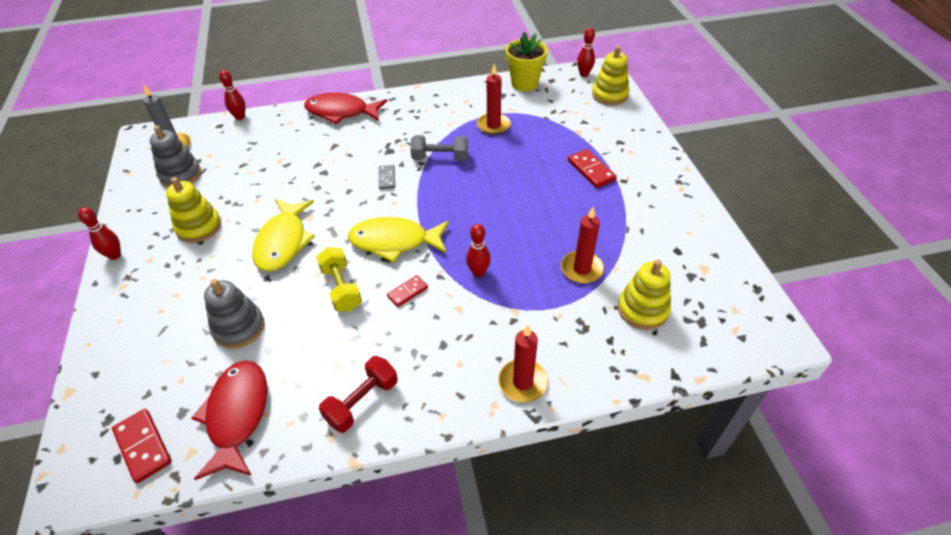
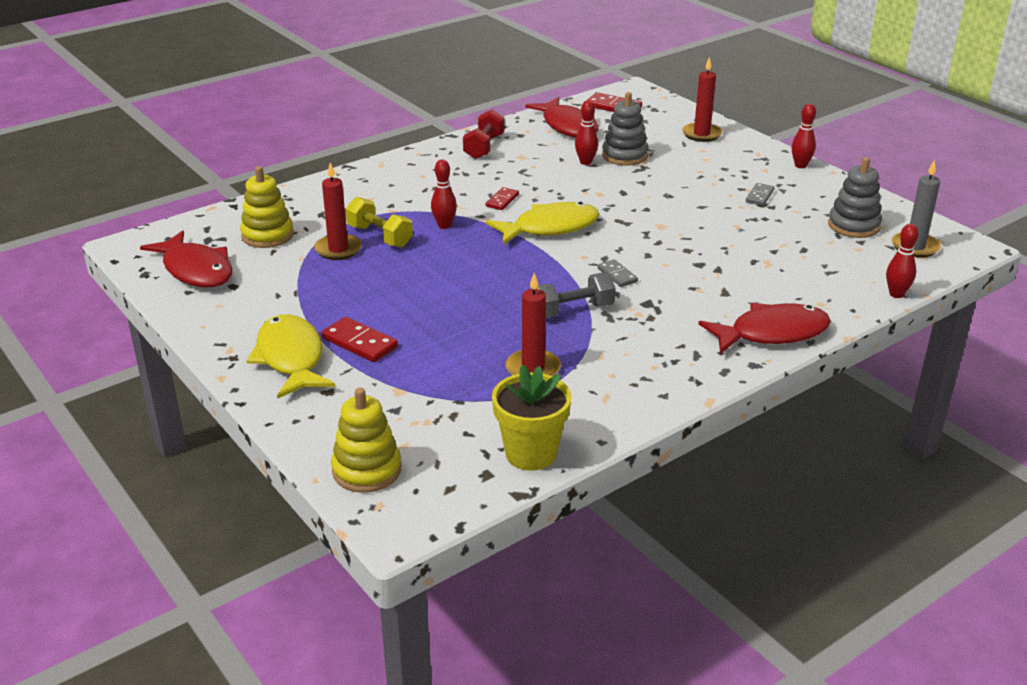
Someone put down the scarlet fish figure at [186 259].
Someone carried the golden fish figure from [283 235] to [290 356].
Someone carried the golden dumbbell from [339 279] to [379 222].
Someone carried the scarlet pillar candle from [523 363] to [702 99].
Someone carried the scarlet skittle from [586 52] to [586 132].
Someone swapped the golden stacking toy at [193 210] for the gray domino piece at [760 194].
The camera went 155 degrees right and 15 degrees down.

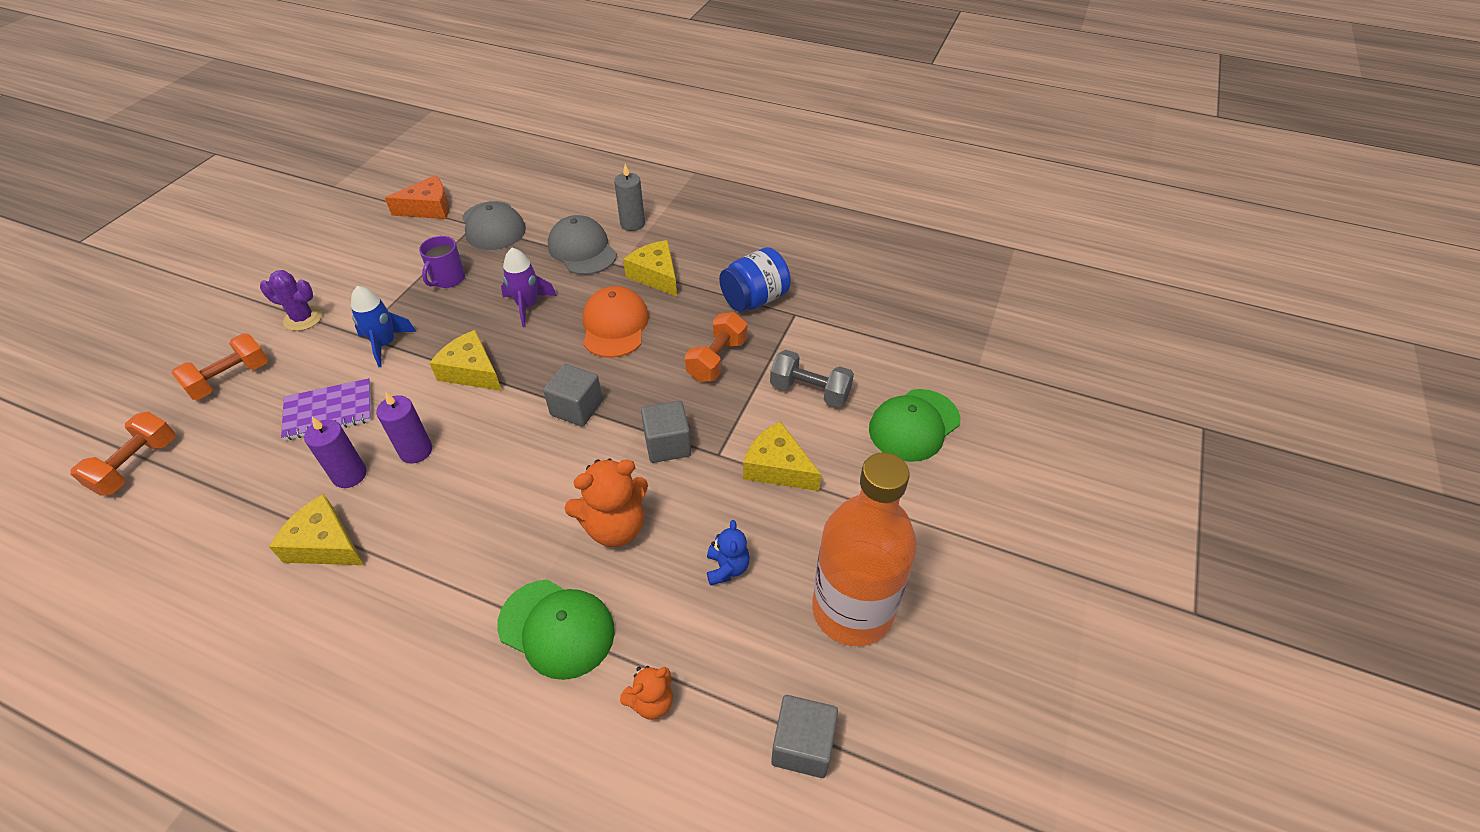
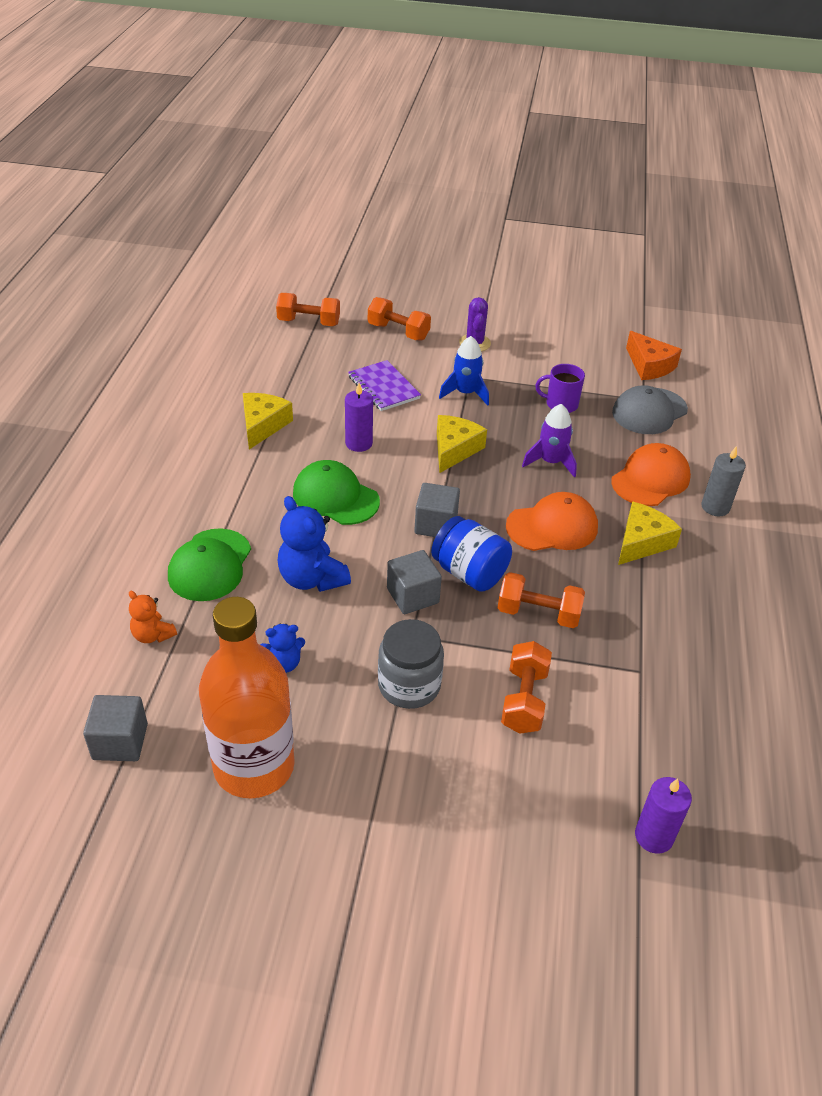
Someone carried the royal purple pillar candle from [335 452] to [663 815].
Someone carried the royal blue jar from [755 279] to [471 554].
Someone carried the emerald baseball cap from [914 425] to [336 492].
Someone swapped the golden cheese wedge at [782 456] for the gray jar at [411 664].
Someone repainted the gray baseball cap at [582 245], which became the orange-coloured baseball cap at [651 474].
Someone repainted the orange-coloured stuffed bear at [606 503], which became the royal blue stuffed bear at [314 544].
Someone repainted the gray dumbbell at [812 378], which became the orange-coloured dumbbell at [526 687].
The camera went 75 degrees right and 5 degrees down.

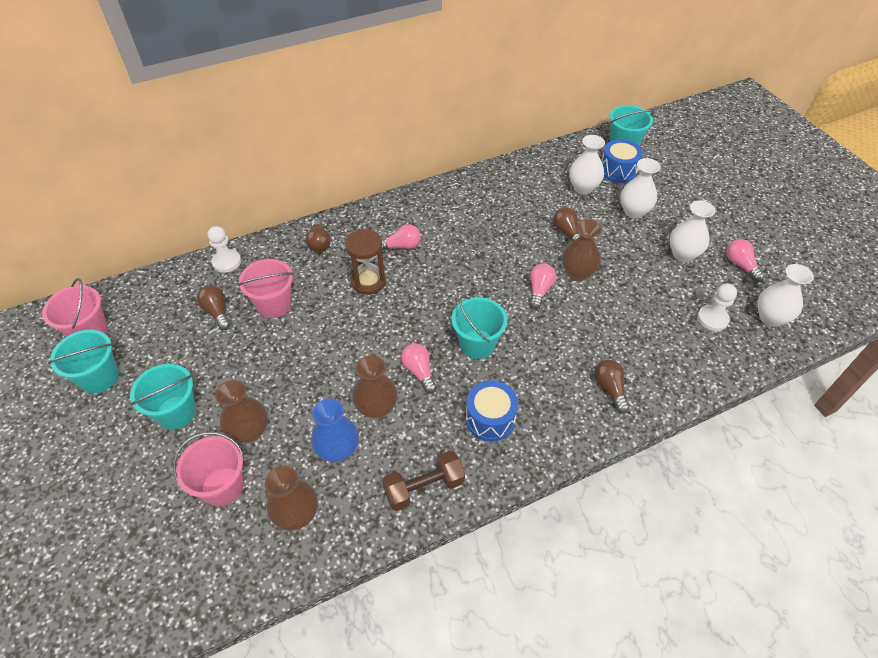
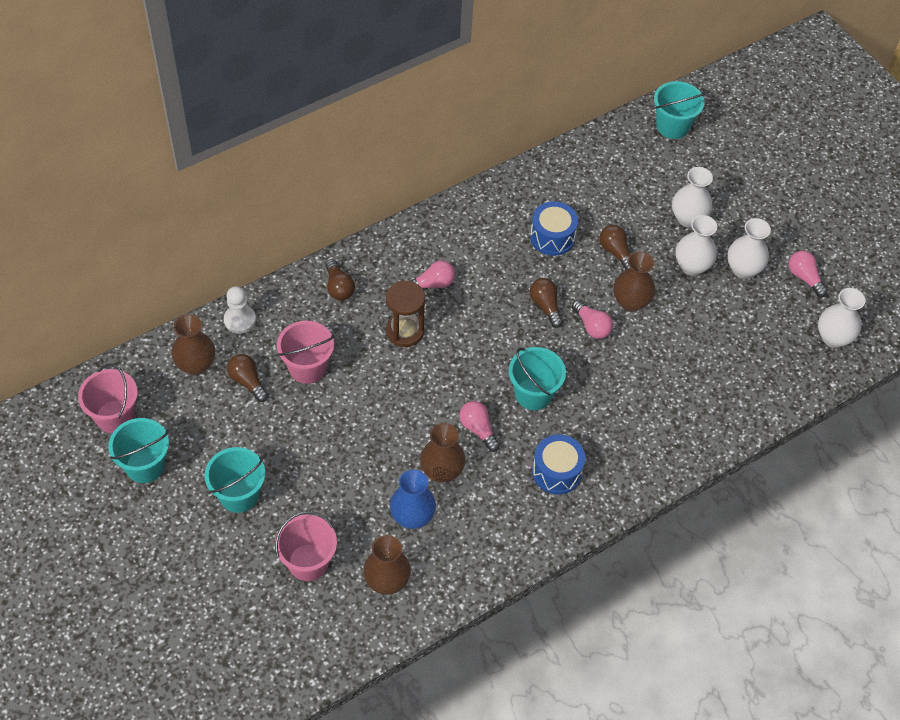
Someone took away the russet dumbbell at [423 481].
Someone took away the pure white chess pawn at [717 307].
Someone carried the russet tall vase from [241 411] to [193 344].
Someone carried the pure white tall vase from [587 164] to [696 245].
Someone carried the russet lightbulb from [611 386] to [546 303].
Someone carried the royal blue toy drum from [622 161] to [554 228].
Someone rotated the pink lightbulb at [543 286] by 135 degrees clockwise.
The camera went 10 degrees left and 5 degrees up.

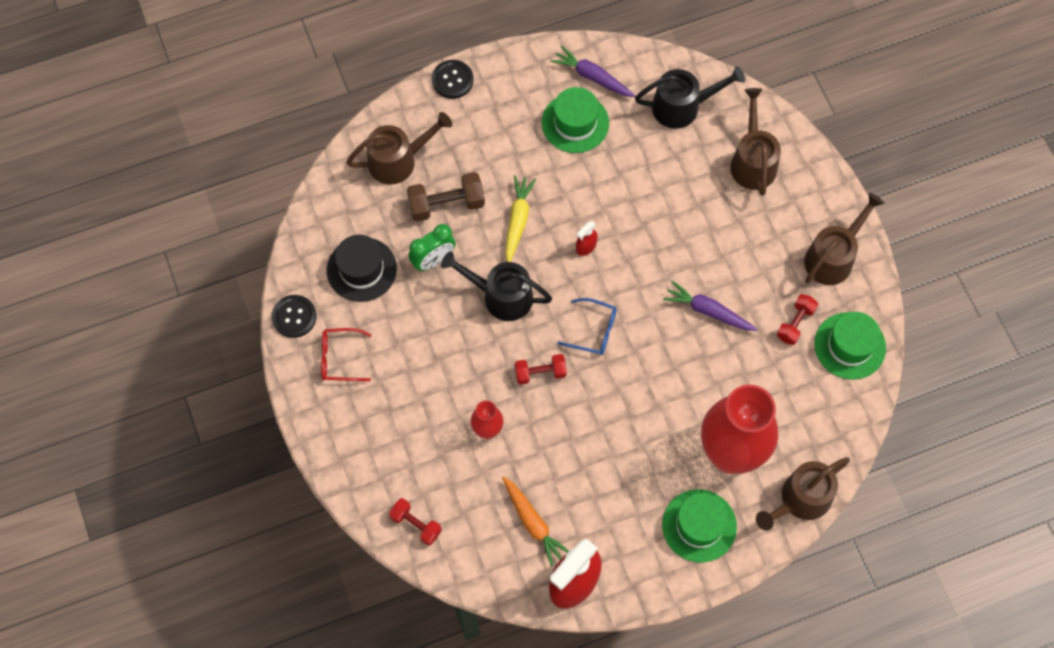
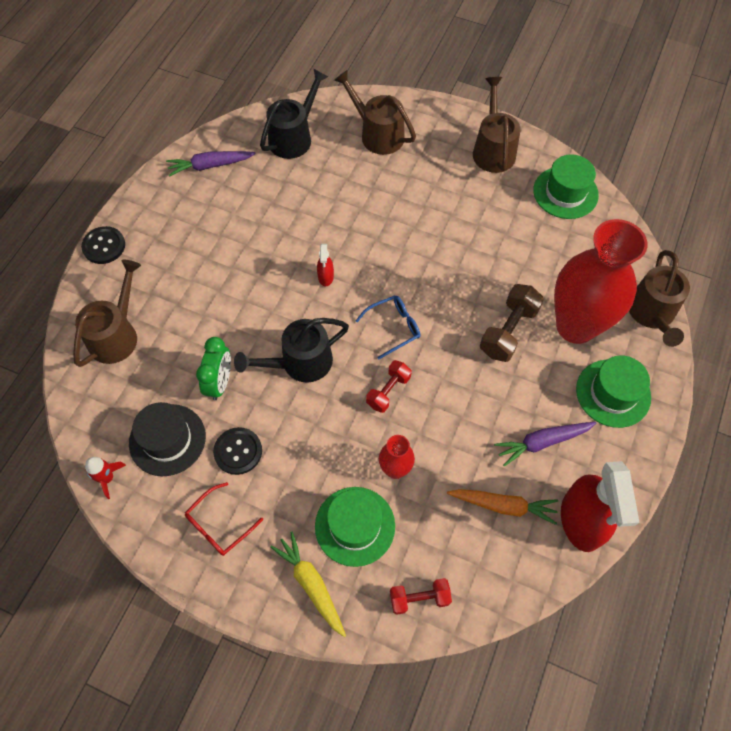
Someone took away the scarlet dumbbell at [797 319].
Someone put down the scarlet rocket at [105 478].
Someone carried the jet-black shirt button from [294 316] to [237 451].
Someone carried the russet dumbbell from [445 197] to [512 323].
Someone carried the golden carrot from [520 219] to [308 584].
Someone carried the emerald tall hat from [575 120] to [355 527].
Someone carried the royal purple carrot from [710 306] to [545 444].
The camera went 45 degrees left and 5 degrees down.

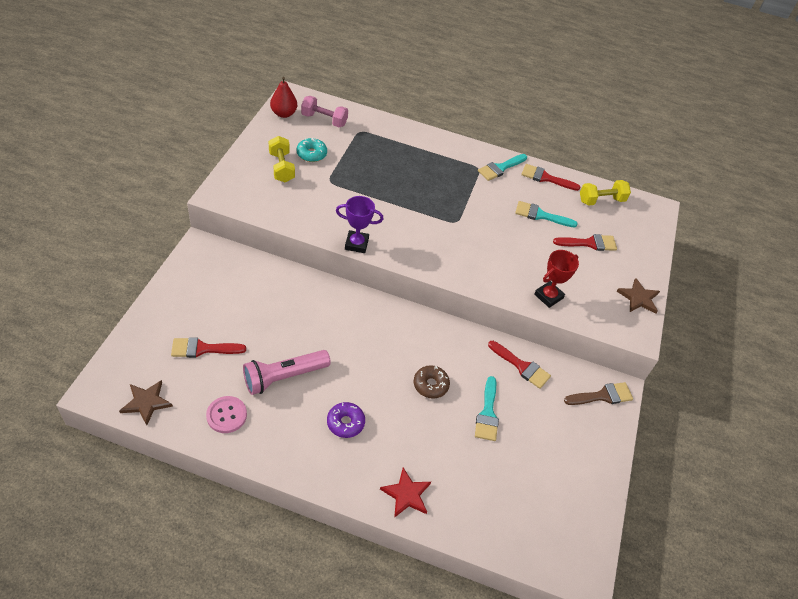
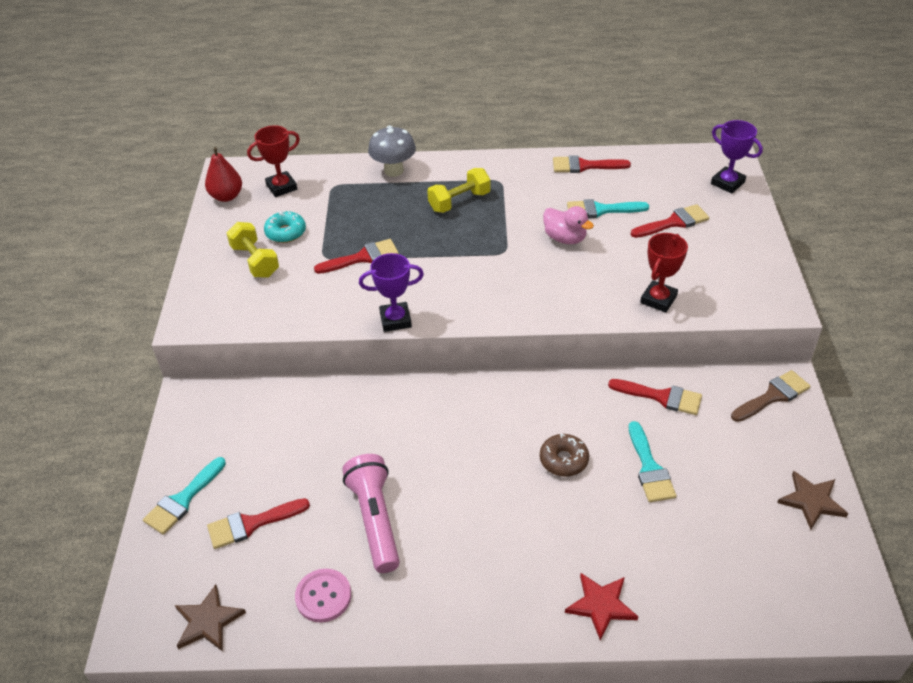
Someone took away the royal purple donut at [346 420].
Someone put down the scarlet paint brush at [356 256].
Someone put down the gray toadstool at [392 151].
Someone put down the pink toy duck at [568 225].
Someone put down the royal purple prize cup at [737 157].
Someone carried the turquoise paint brush from [502 167] to [184 496].
Someone carried the golden dumbbell from [605 193] to [459 190].
Someone carried the russet five-pointed star from [638 296] to [813 500].
Someone swapped the pink dumbbell at [324 111] for the scarlet prize cup at [273 161].
Someone rotated the pink torch at [287 372] by 120 degrees clockwise.
The camera went 10 degrees left and 5 degrees down.

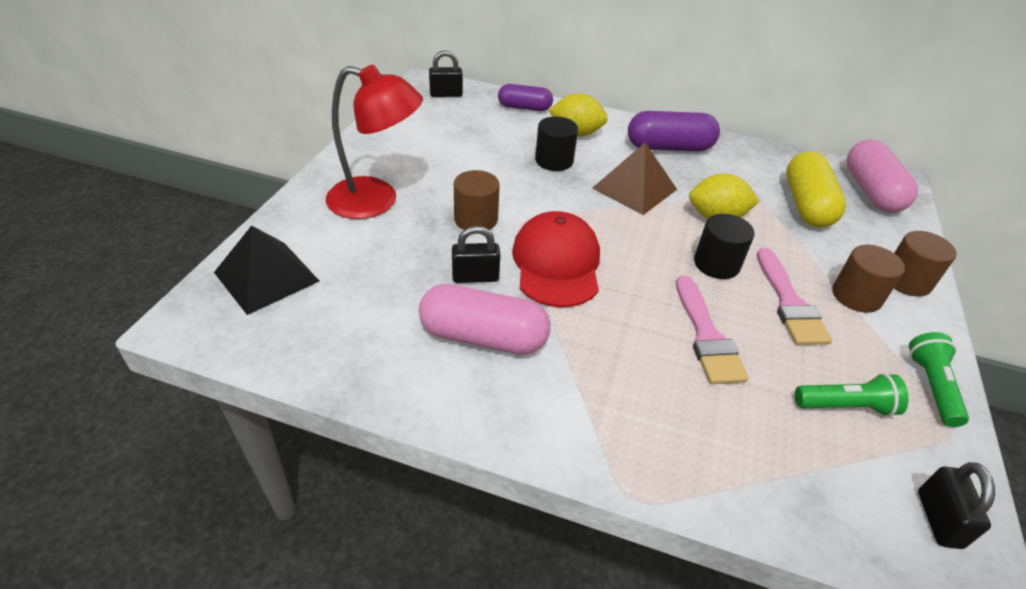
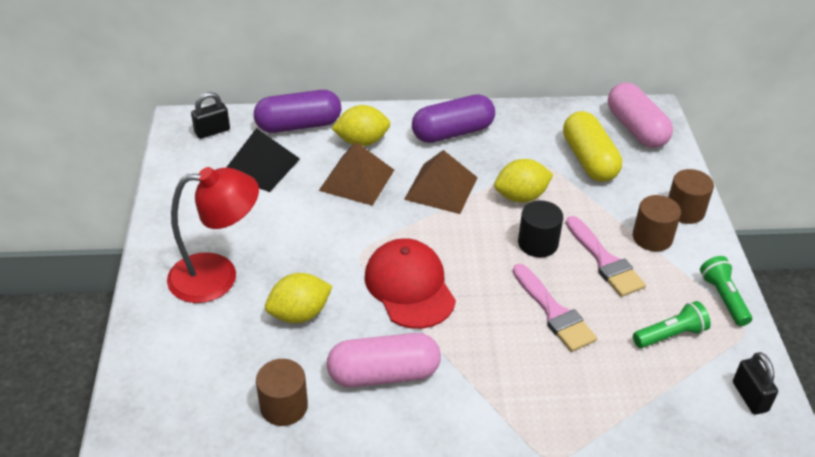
Someone took away the jet-black lock at [476 254].
Someone put down the golden lemon at [299 298].
Someone carried the jet-black solid pyramid from [267 270] to [263 160].
Someone carried the russet cylinder shape from [477 200] to [282 392].
Someone swapped the jet-black cylinder shape at [556 144] for the russet solid pyramid at [356 174].
Someone scaled the royal purple pill at [525 97] by 1.53.
The camera went 20 degrees left and 0 degrees up.

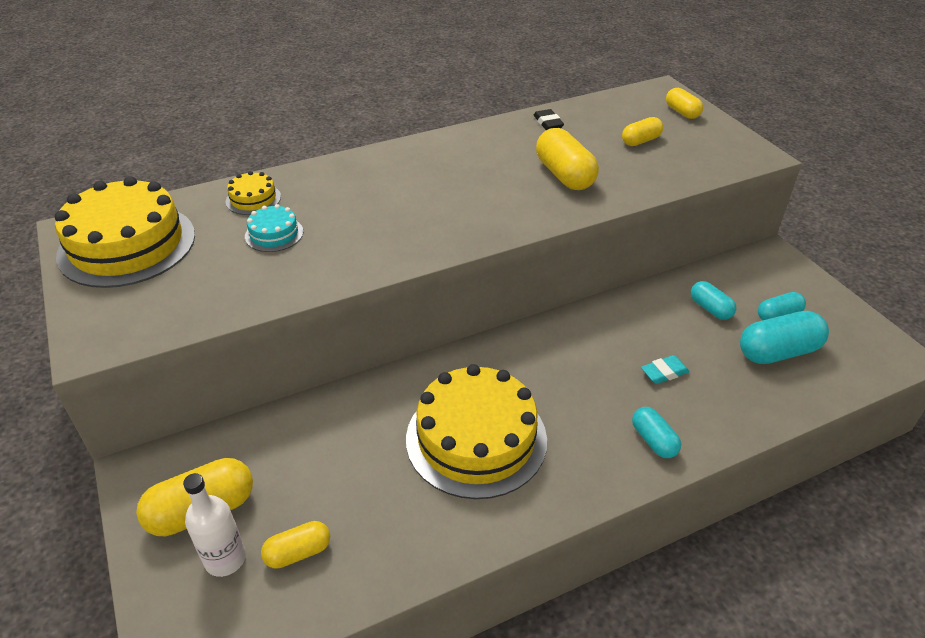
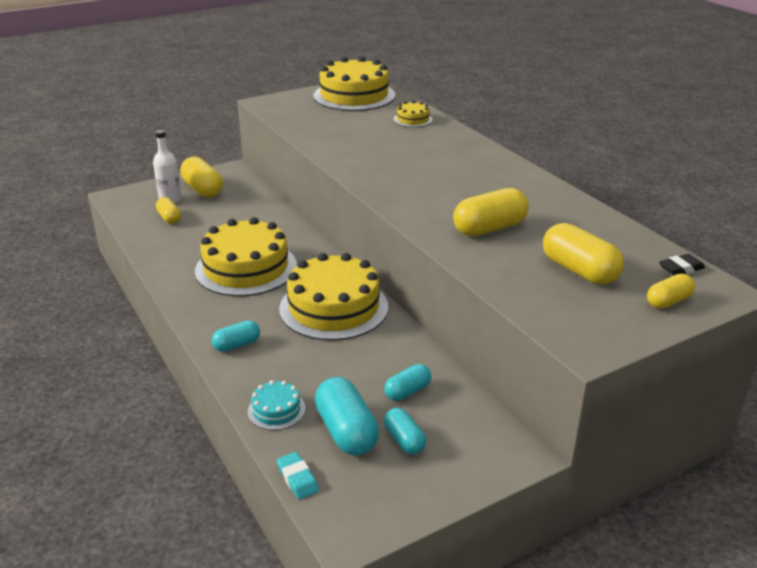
Someone put down the golden layer cake at [333 297].
Someone carried the turquoise layer cake from [274 228] to [277 405].
Someone carried the jet-black gum eraser from [548 119] to [682 264].
Someone carried the turquoise gum eraser from [665 369] to [298 475].
Someone scaled the golden pill at [642 131] by 1.69.
The camera went 85 degrees right and 10 degrees down.

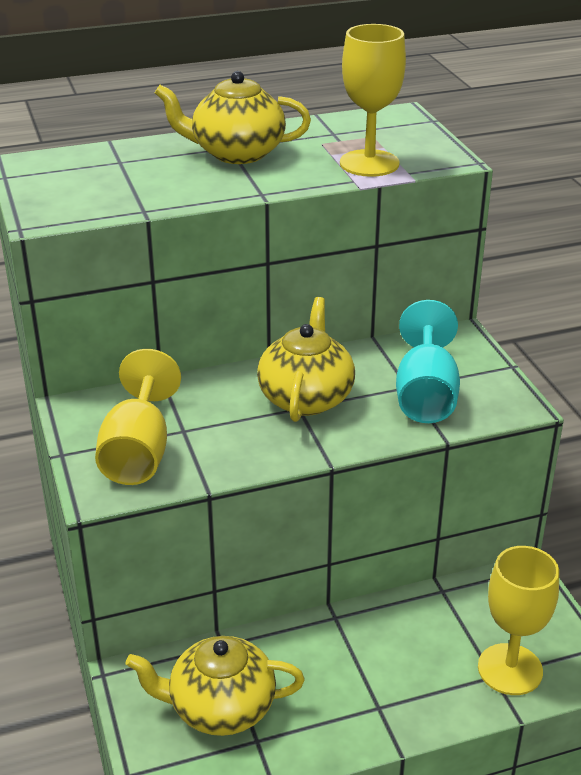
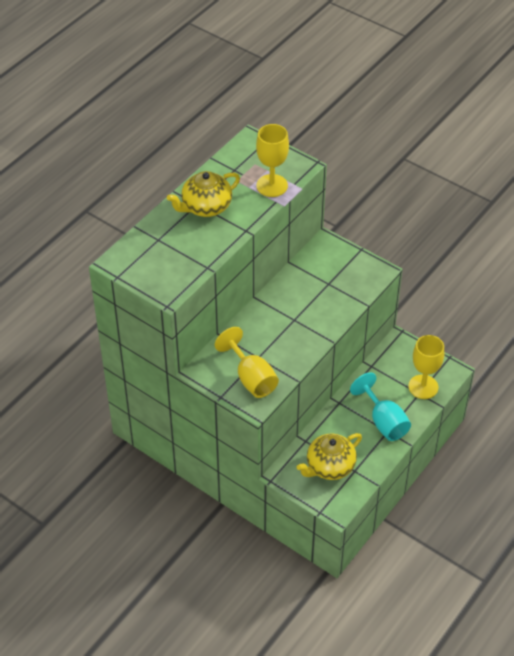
Someone took away the golden china teapot at [306 359].
Someone carried the turquoise chalice from [428 361] to [380 406].
The camera went 35 degrees left and 15 degrees up.

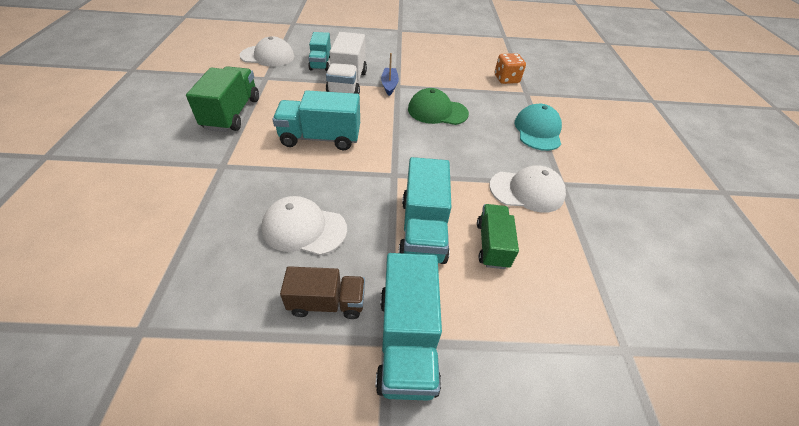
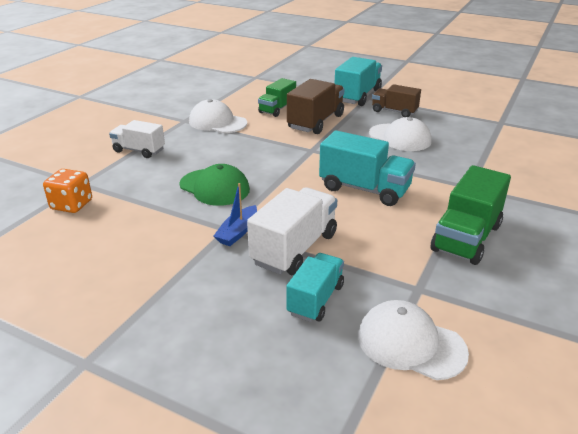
Someone swapped the turquoise baseball cap at [538 127] for the pure white truck at [137 139].
Someone repainted the turquoise truck at [424 210], which became the russet truck at [316 106].
The camera went 150 degrees left and 15 degrees down.

